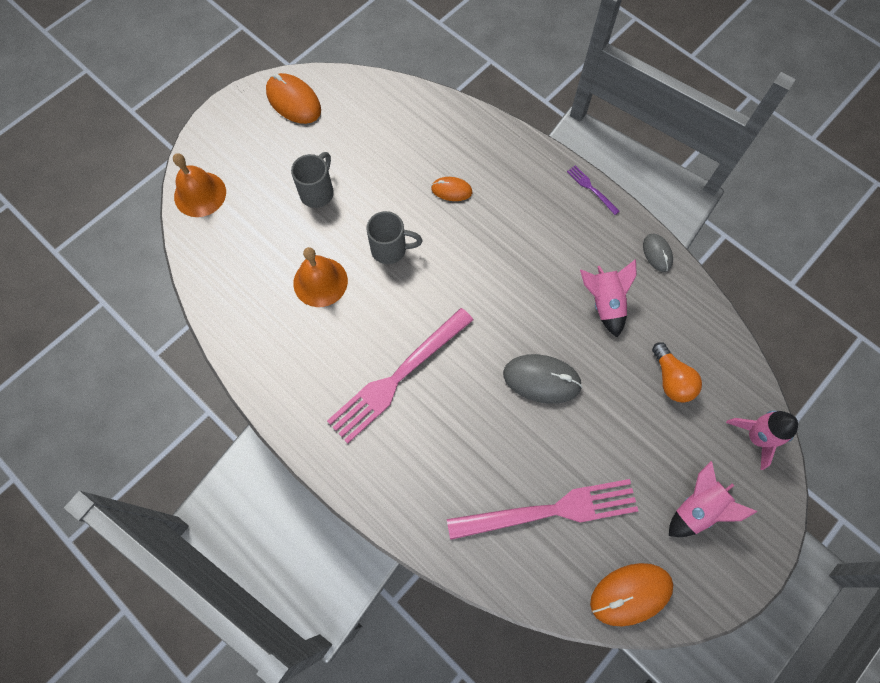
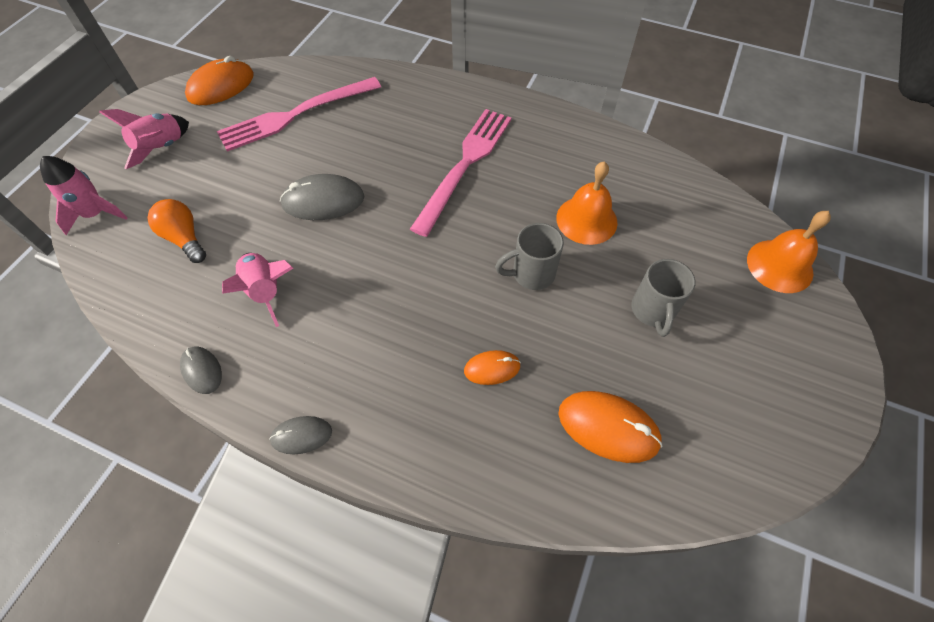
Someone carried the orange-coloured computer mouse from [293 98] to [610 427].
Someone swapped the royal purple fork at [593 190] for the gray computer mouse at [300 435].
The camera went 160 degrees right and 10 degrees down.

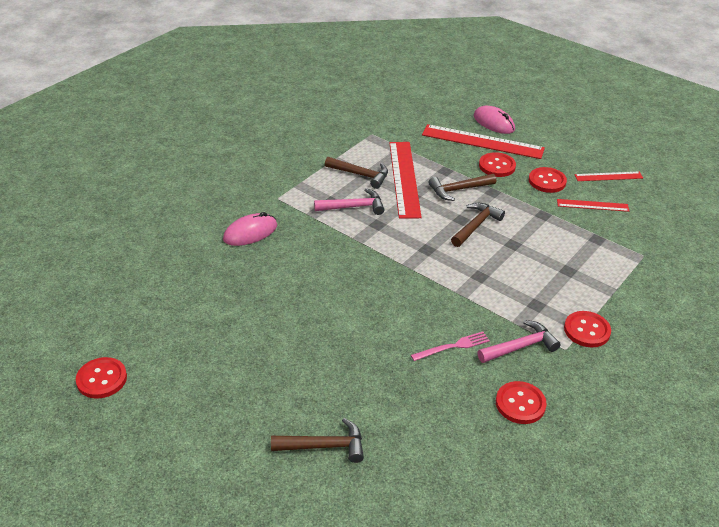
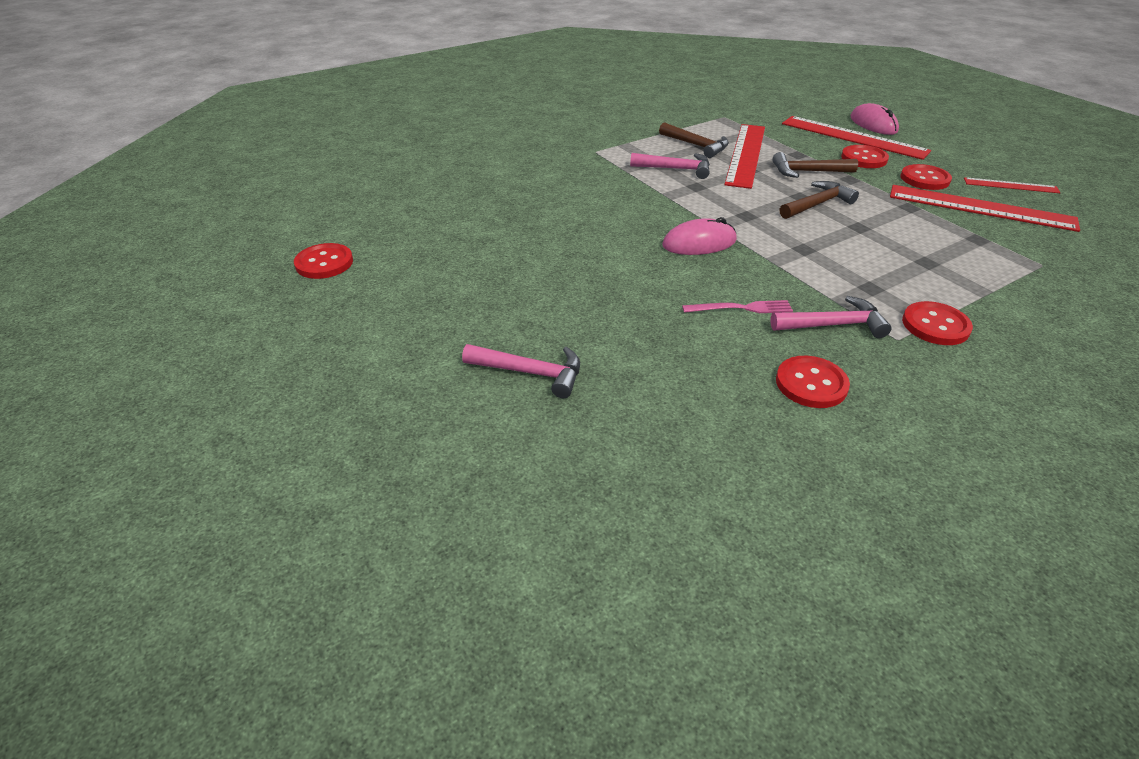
Someone carried the pink computer mouse from [250 229] to [699 236].
Someone repainted the russet carpenter's hammer at [317 440], which became the pink carpenter's hammer at [521 371].
Someone scaled the scarlet straightedge at [593 205] by 1.88.
The camera went 20 degrees right and 0 degrees up.

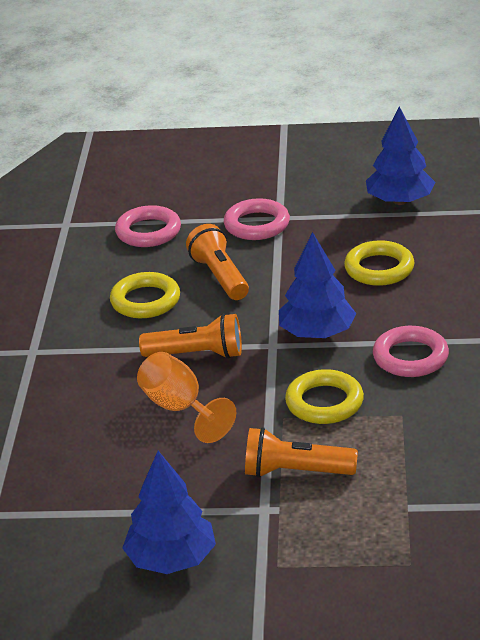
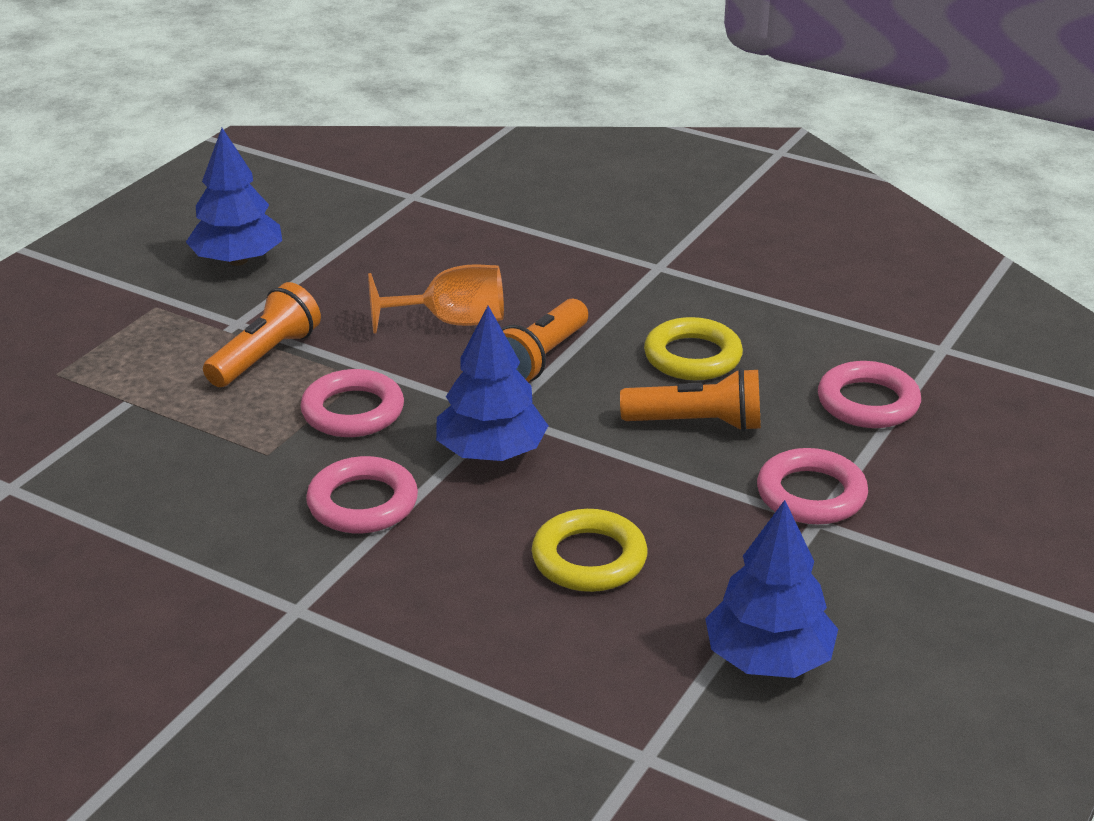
Someone repainted the golden ring at [324 396], which became the pink ring at [352 403].
The camera went 115 degrees right and 0 degrees up.

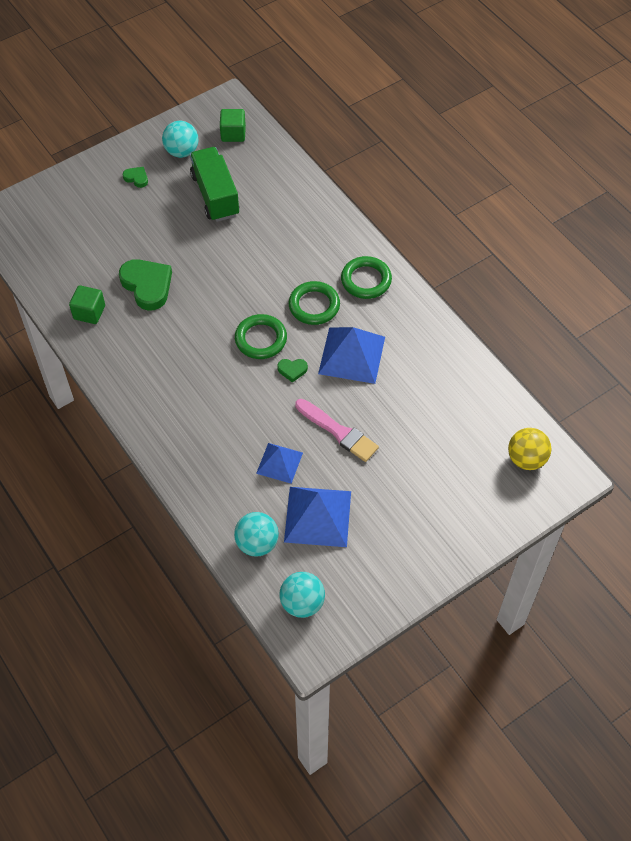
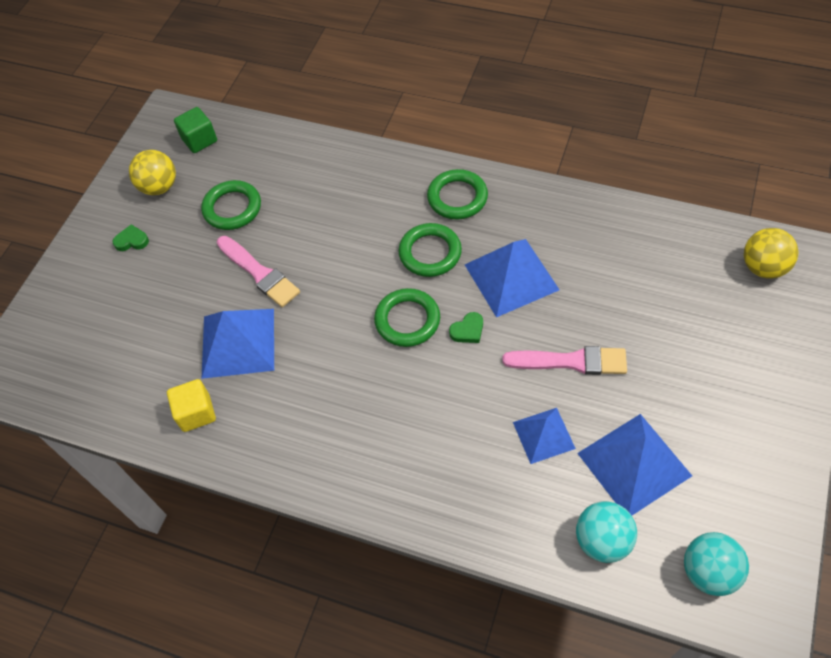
Someone put down the pink paint brush at [258 271].
Someone swapped the emerald love heart at [145 285] for the royal blue solid pyramid at [237 344].
Someone swapped the emerald truck at [214 184] for the emerald ring at [231 205].
Someone repainted the emerald cube at [87 304], which became the golden cube at [191 405].
Someone repainted the turquoise ball at [180 139], which became the golden ball at [152 172].
The camera went 30 degrees left and 0 degrees up.

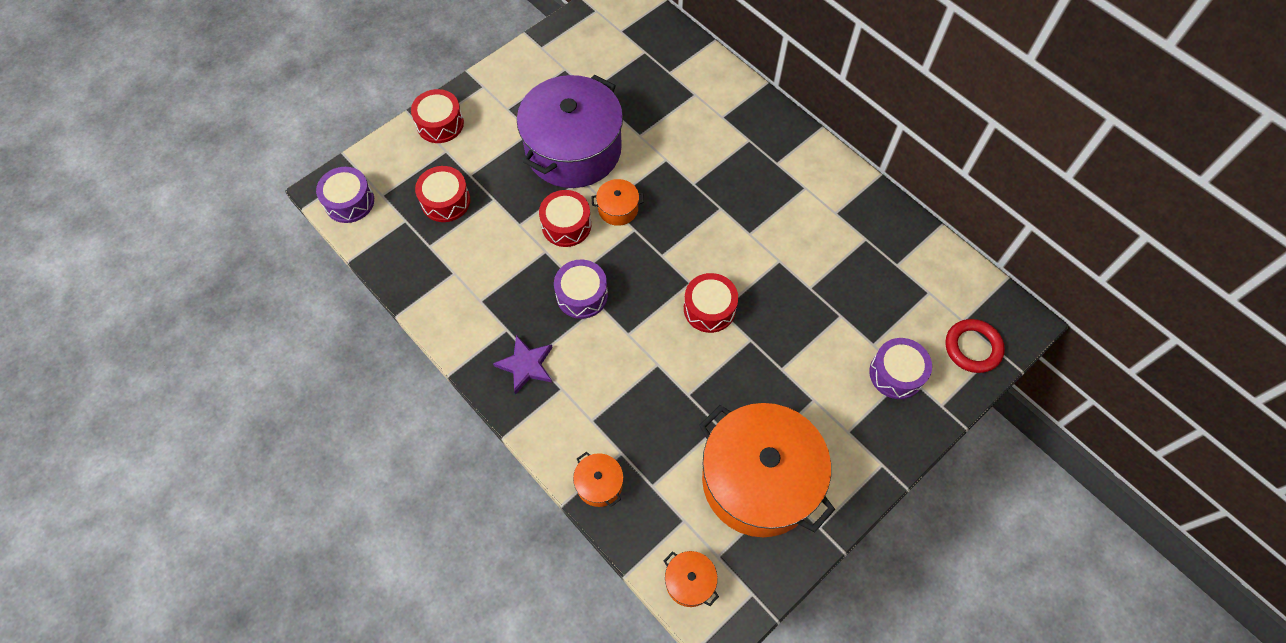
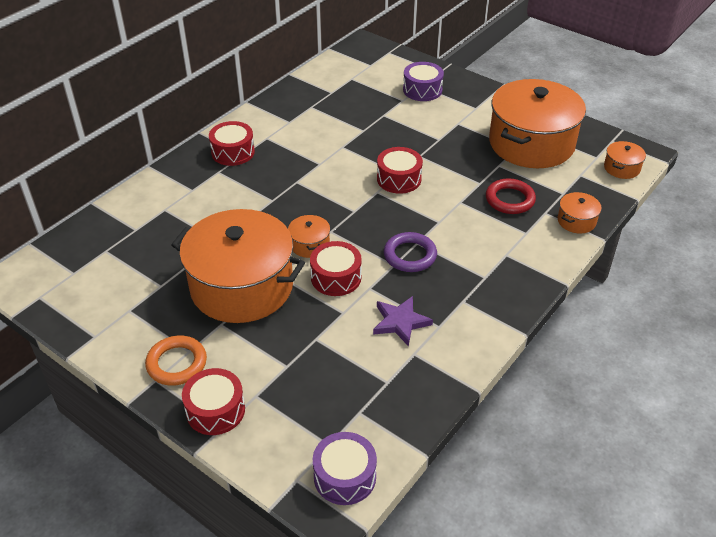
Someone put down the orange-coloured ring at [176 361].
Someone carried the scarlet toy drum from [442 194] to [232 143].
Someone carried the royal purple five-pointed star from [523 365] to [403 321].
Someone carried the scarlet ring from [975 346] to [511 196].
Someone swapped the royal purple toy drum at [581 289] for the royal purple ring at [410 252].
Someone repainted the royal purple pot at [570 131], which became the orange-coloured pot at [238 266].
The camera went 100 degrees left and 20 degrees down.

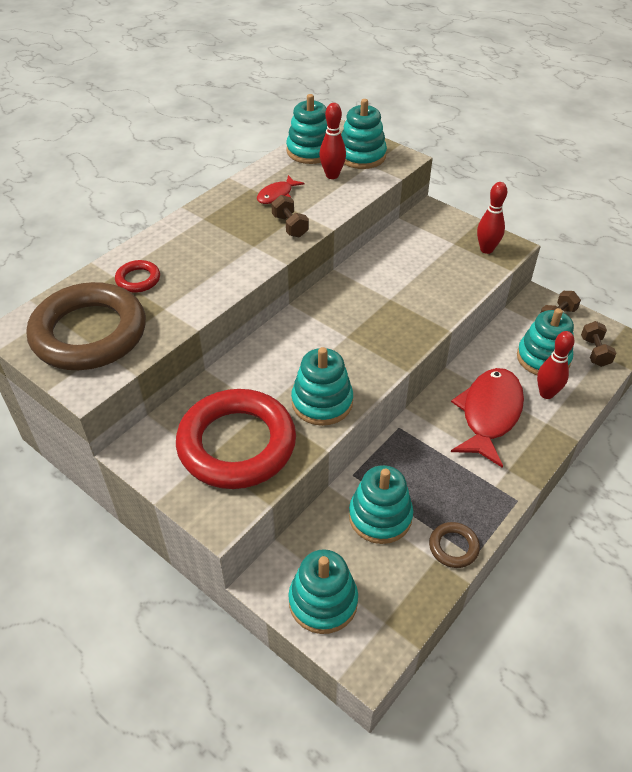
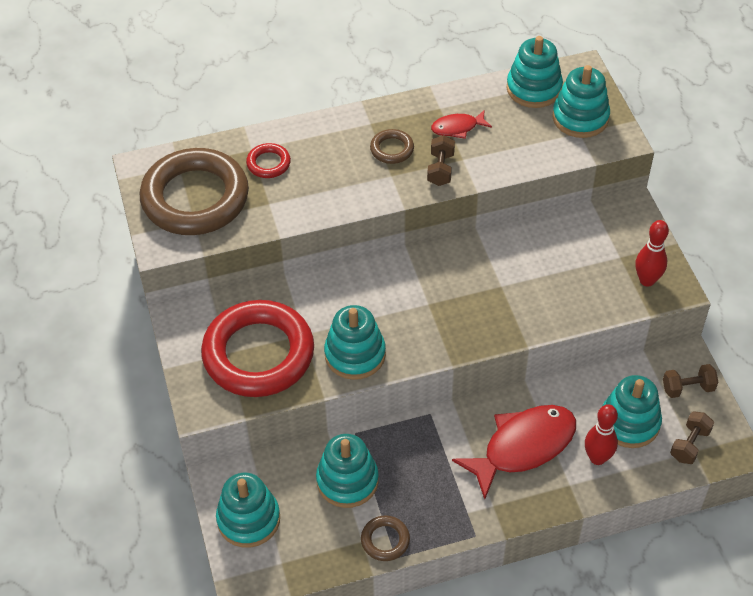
Someone took away the scarlet skittle at [332 141].
Someone put down the russet ring at [392 146].
The camera went 35 degrees right and 5 degrees up.

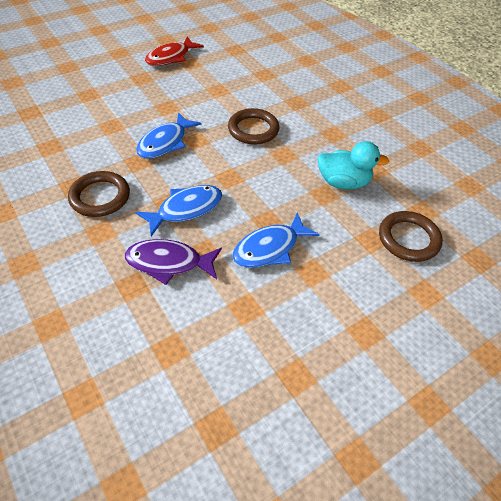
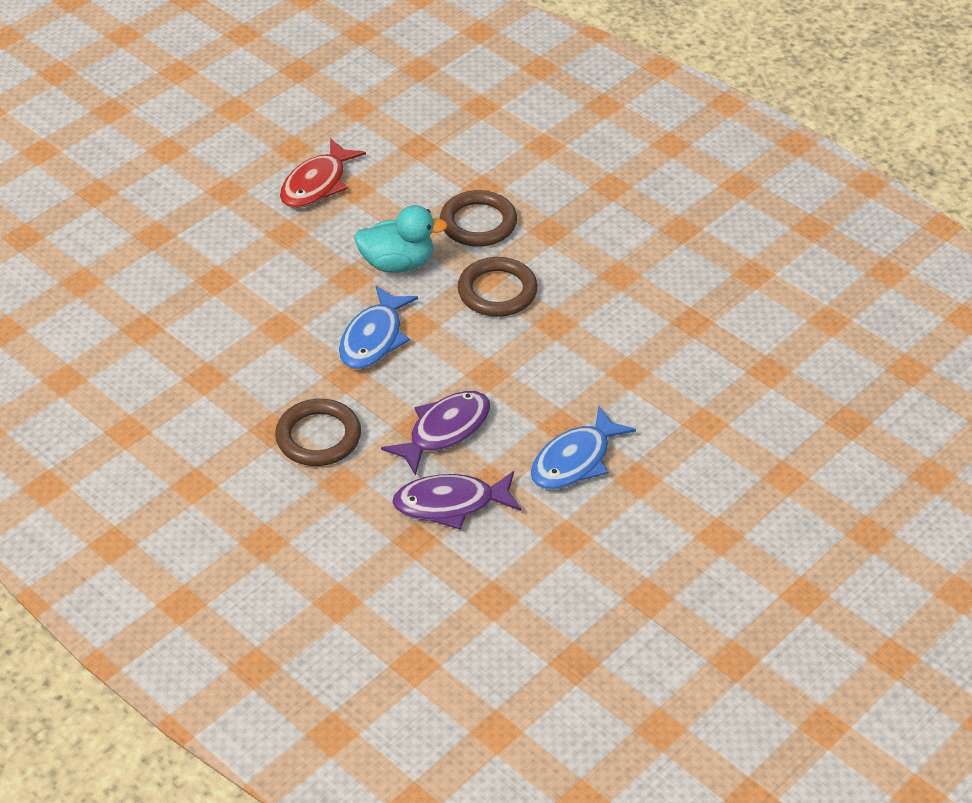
Someone carried the turquoise toy duck from [353 165] to [401 239].
Someone carried the russet ring from [411 236] to [478 218].
Someone repainted the royal blue fish figure at [178 210], which became the royal purple fish figure at [435 433].
The camera went 10 degrees left and 5 degrees down.

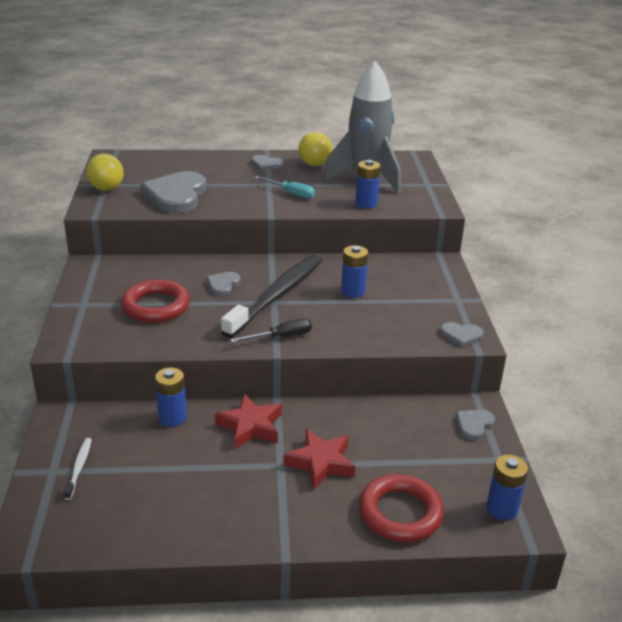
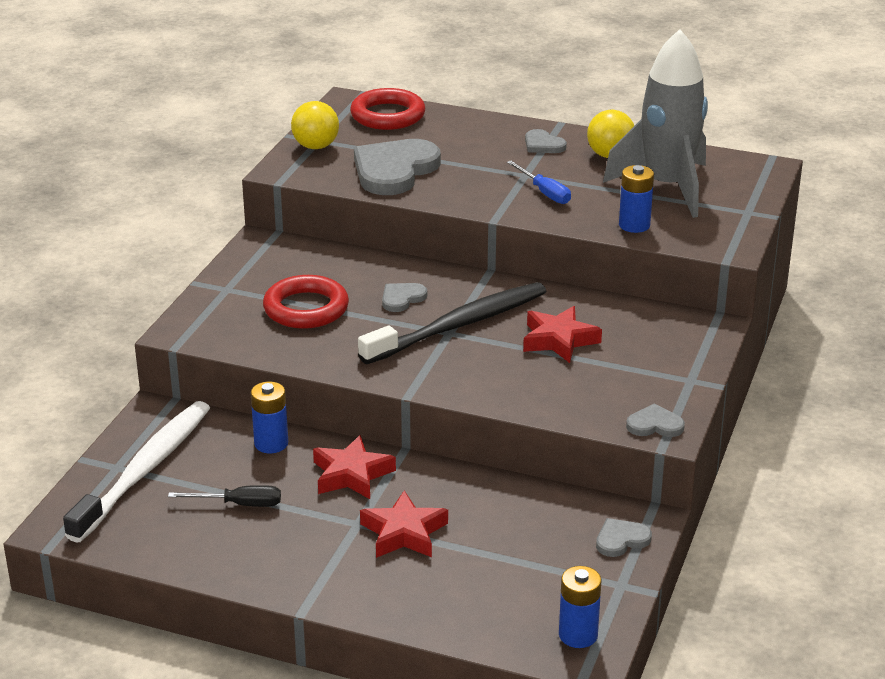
Someone carried the jet-black hand screwdriver from [271 330] to [224 496].
Someone carried the scarlet ring from [401 508] to [387 109].
Someone swapped the royal blue power cell at [354 271] for the scarlet five-pointed star at [562 334].
Someone repainted the turquoise hand screwdriver at [284 187], which became the royal blue hand screwdriver at [539 182].
Someone rotated the gray love heart at [462 335] by 150 degrees clockwise.
Someone scaled the pure white tooth brush at [77 469] by 2.45.
The camera went 25 degrees right and 0 degrees up.

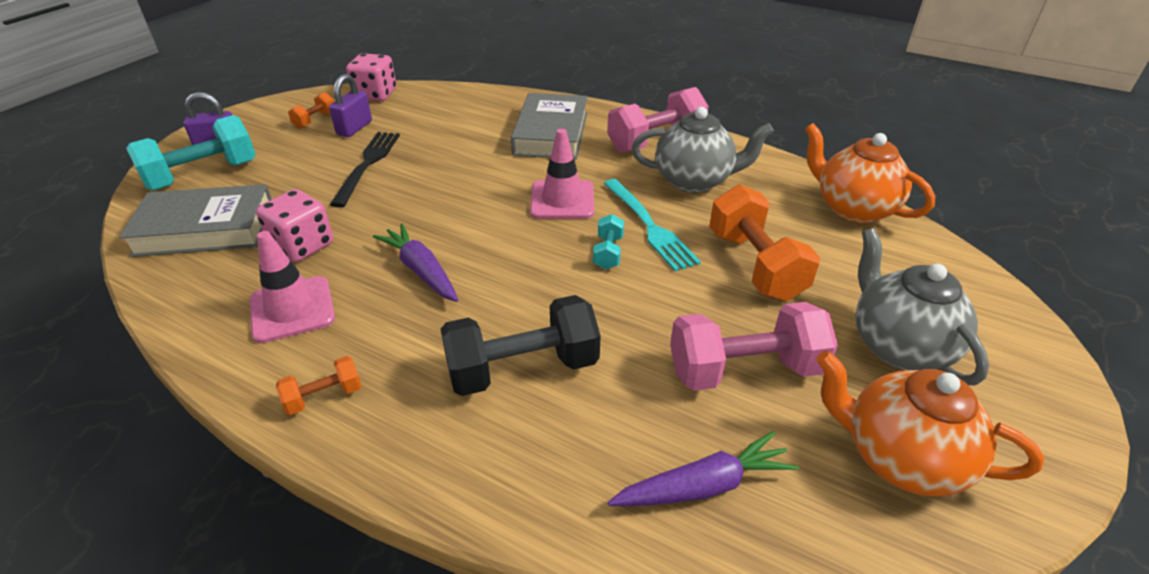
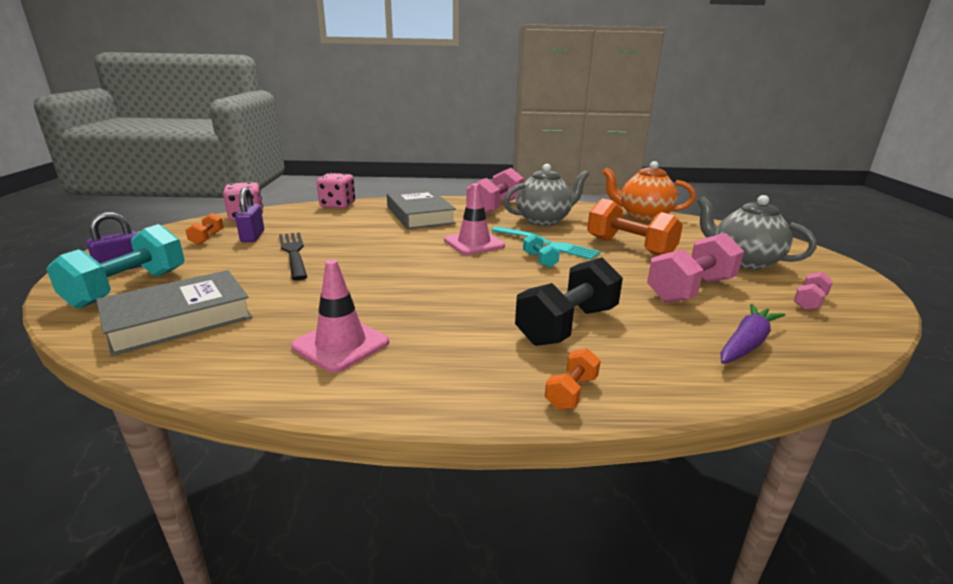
Someone took away the royal purple carrot at [415 262].
Someone carried the pink dice from [294 225] to [336 190].
Someone carried the orange-coloured dumbbell from [319 385] to [573 379].
Someone swapped the orange-coloured china teapot at [930 423] for the pink dumbbell at [813 291].
The camera went 30 degrees left and 15 degrees down.

